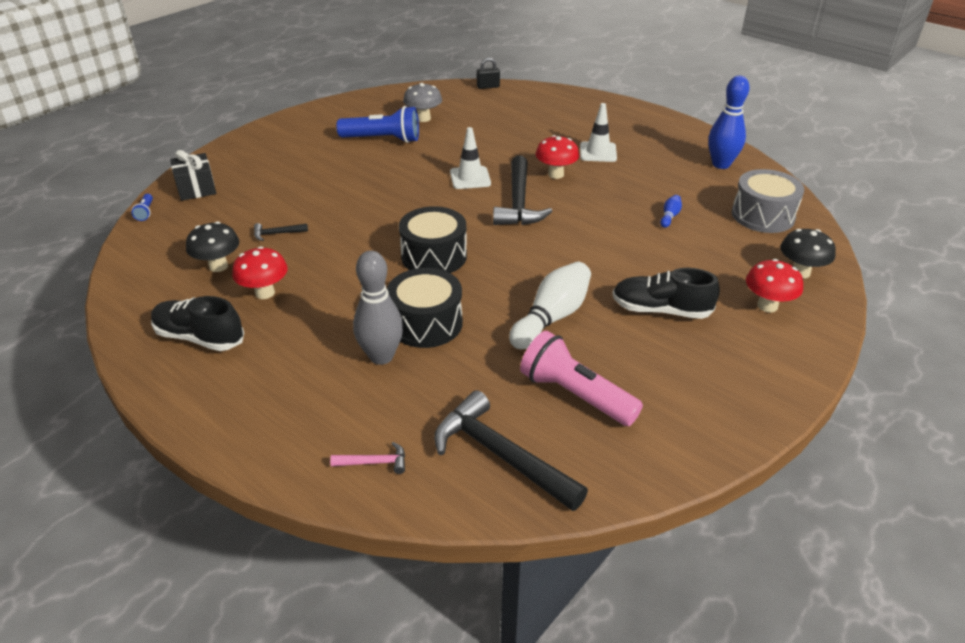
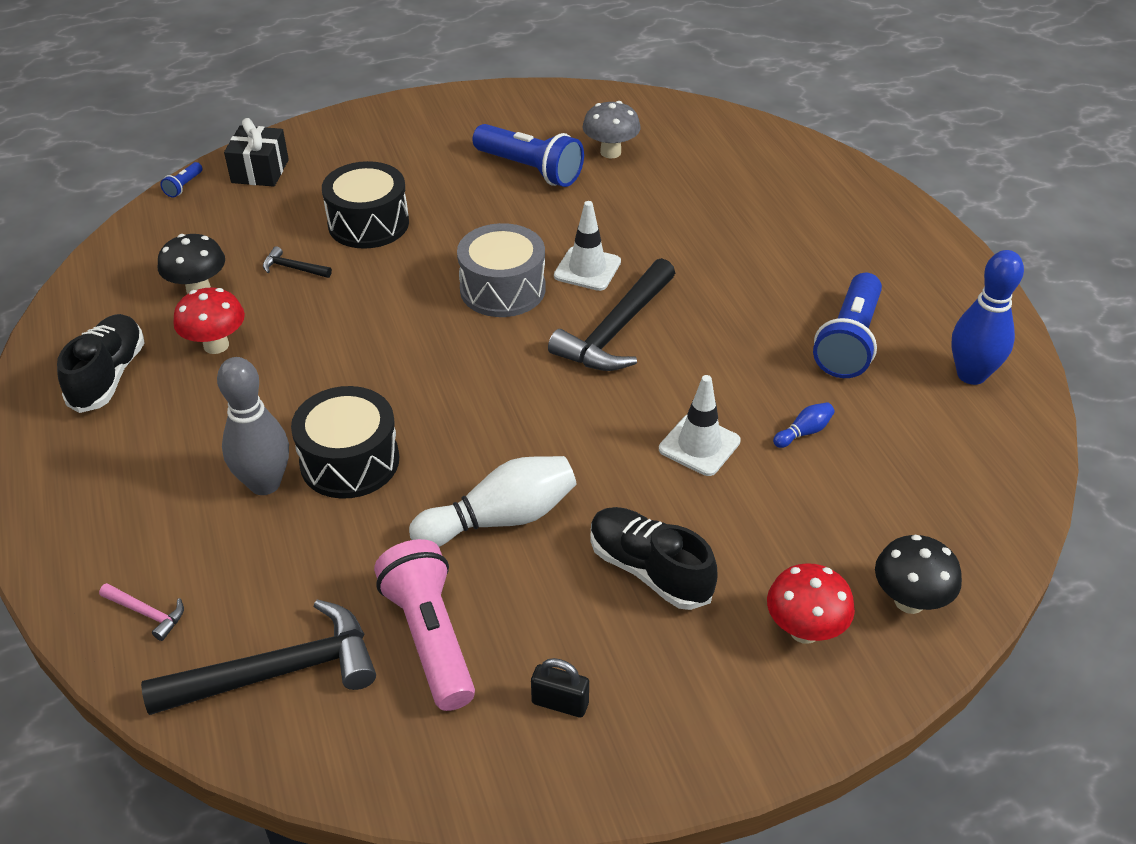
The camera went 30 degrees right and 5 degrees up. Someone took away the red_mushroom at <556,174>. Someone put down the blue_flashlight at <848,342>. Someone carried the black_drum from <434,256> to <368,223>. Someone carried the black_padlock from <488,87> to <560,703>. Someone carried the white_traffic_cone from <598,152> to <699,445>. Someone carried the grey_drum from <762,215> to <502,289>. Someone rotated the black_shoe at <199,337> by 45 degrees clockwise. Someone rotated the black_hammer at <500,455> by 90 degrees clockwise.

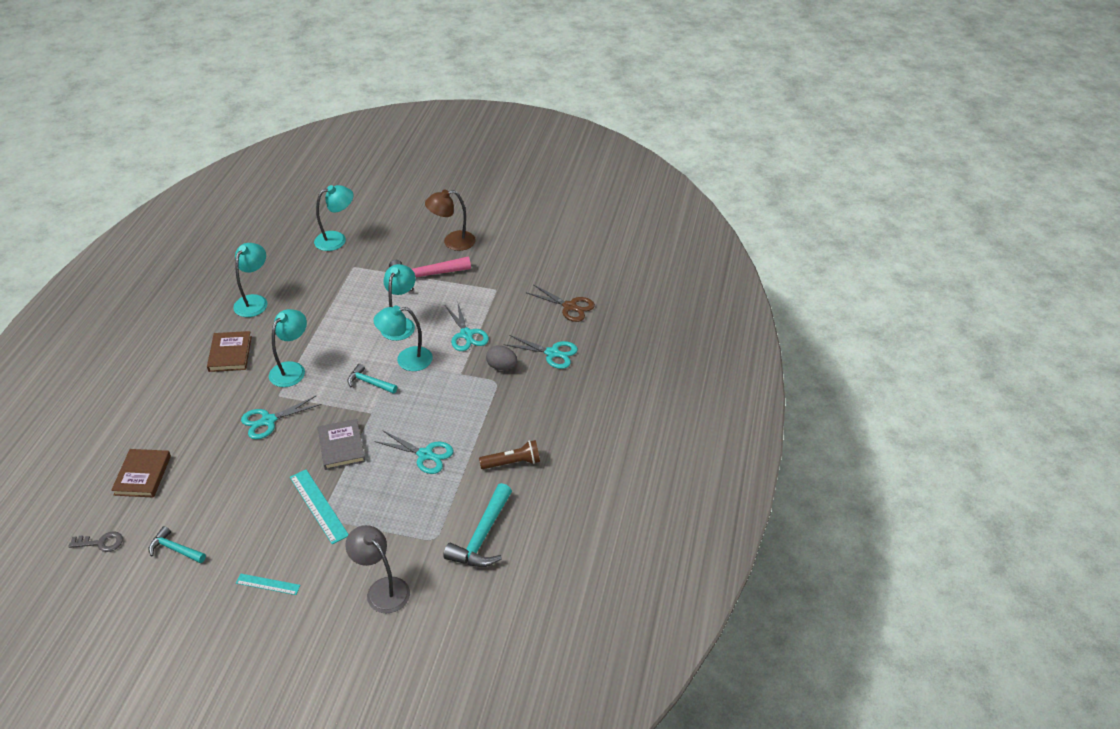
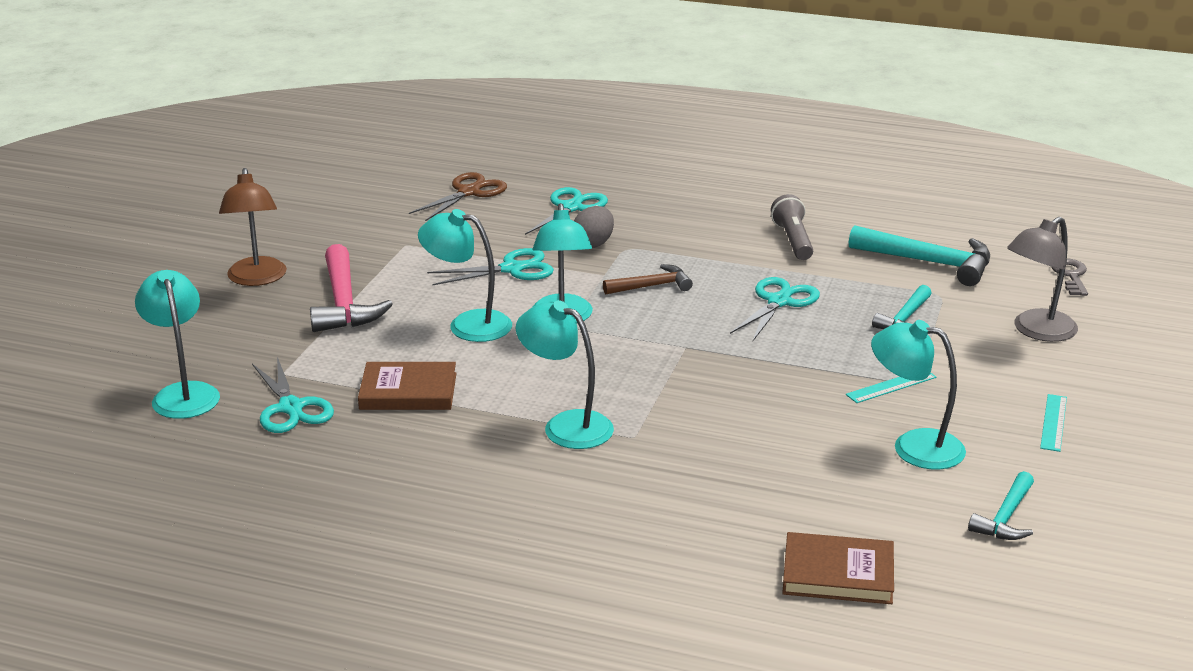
The camera went 85 degrees left and 15 degrees down. Someone took away the grey_book at <341,446>. Someone put down the brown_hammer at <652,286>. Someone carried the grey_key from <101,543> to <1071,276>. Someone carried the brown_book from <230,354> to <408,391>. Someone carried the turquoise_lamp from <254,301> to <914,446>. Someone carried the turquoise_scissors from <268,421> to <291,407>. Someone carried the turquoise_hammer from <369,382> to <905,319>. Someone repainted the brown_flashlight at <512,463>, which became the grey_flashlight at <793,240>. Someone scaled the turquoise_ruler at <318,506> by 0.60.

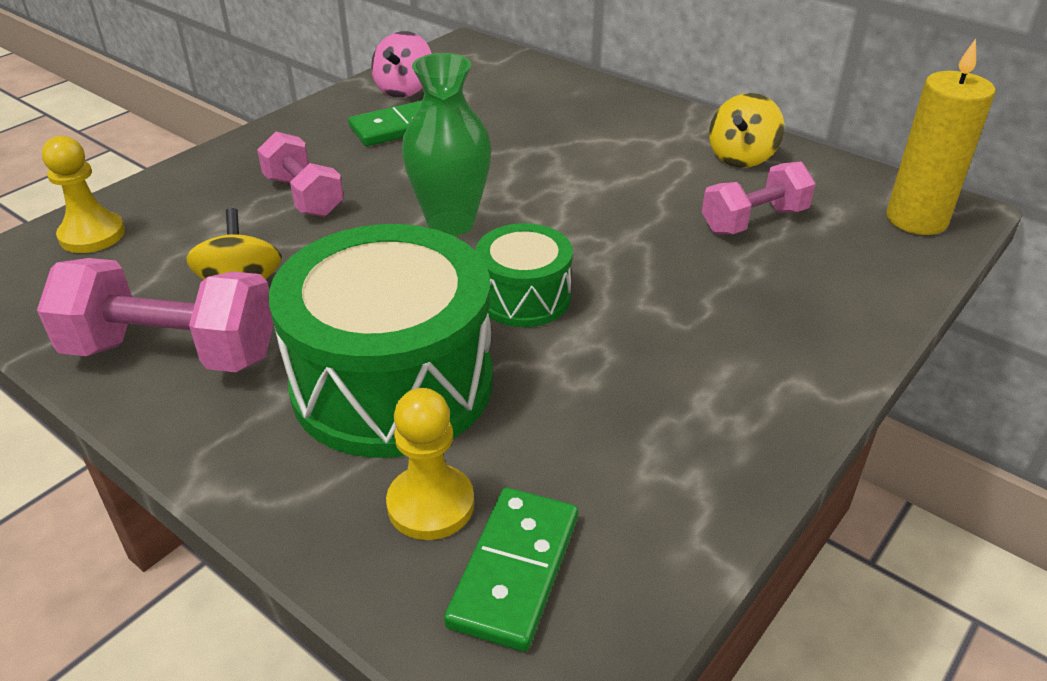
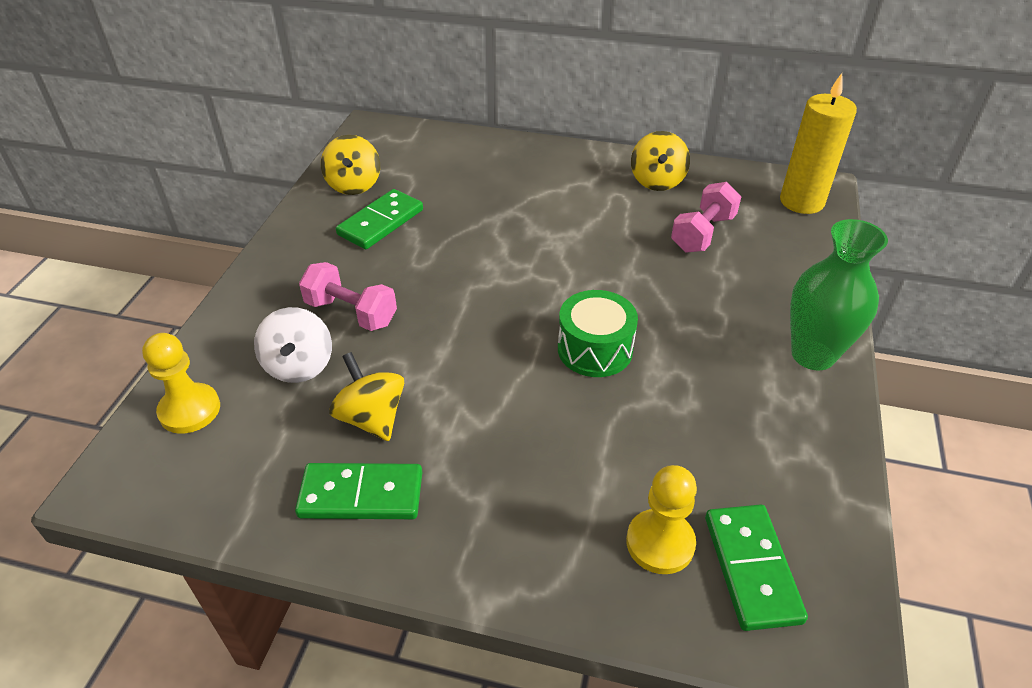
The camera went 25 degrees left and 5 degrees up. Someone took away the green_drum at <392,383>. Someone put down the white_spinning_top at <299,366>. Someone carried the green_vase from <451,223> to <813,355>. Someone swapped the pink_dumbbell at <173,352> for the green_domino at <361,495>. Someone repainted the pink_spinning_top at <404,89>, which became the yellow_spinning_top at <354,185>.

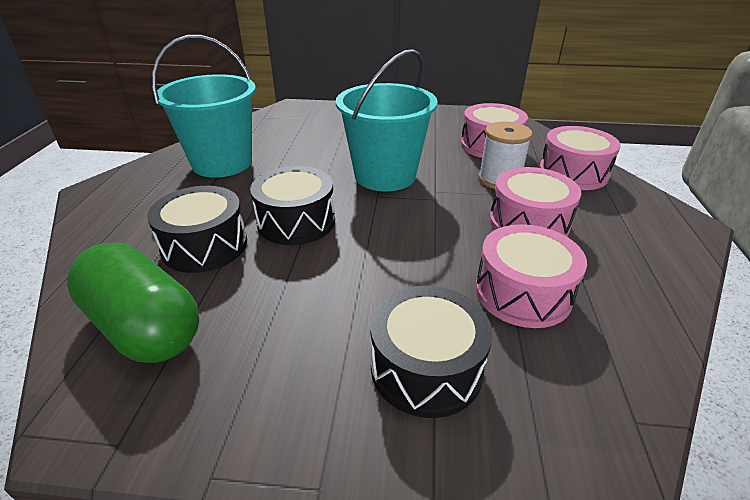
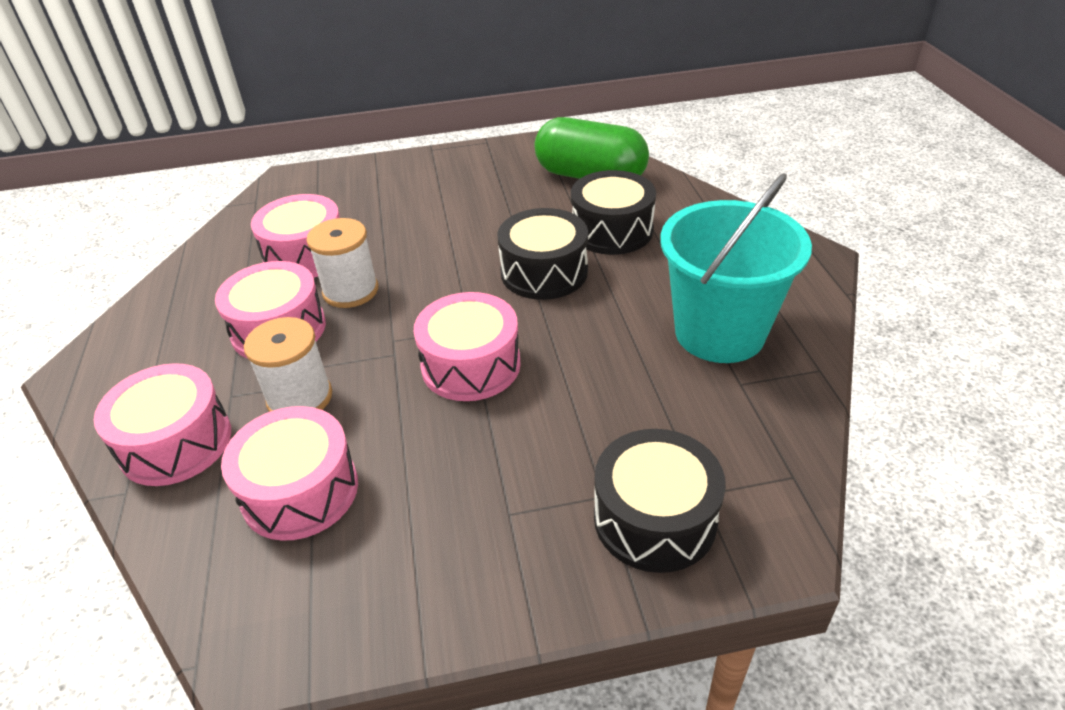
The camera went 165 degrees right and 5 degrees up. Someone put down the white_spool at <350,291>. Someone carried the black_drum from <426,368> to <655,518>. Someone swapped the turquoise_bucket at <385,175> for the pink_drum at <471,365>.

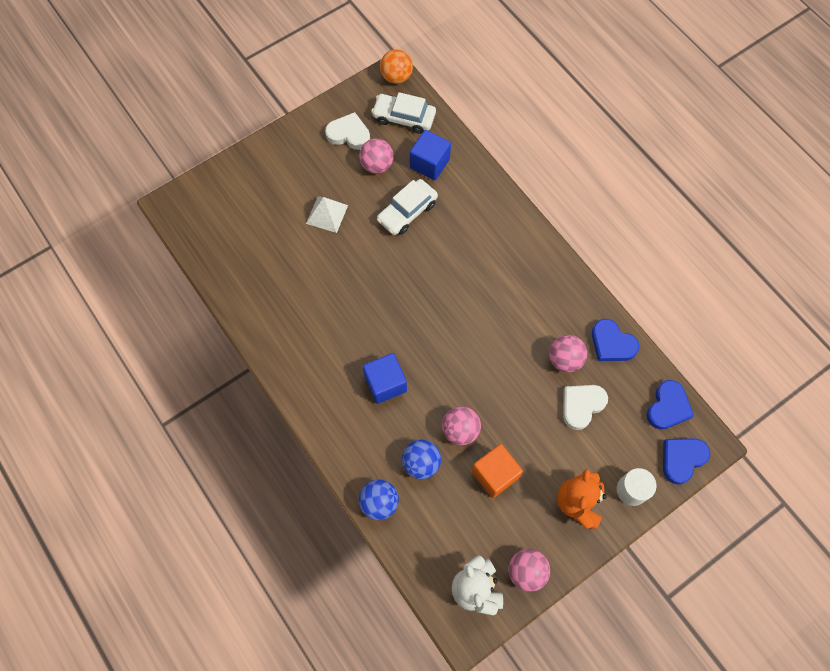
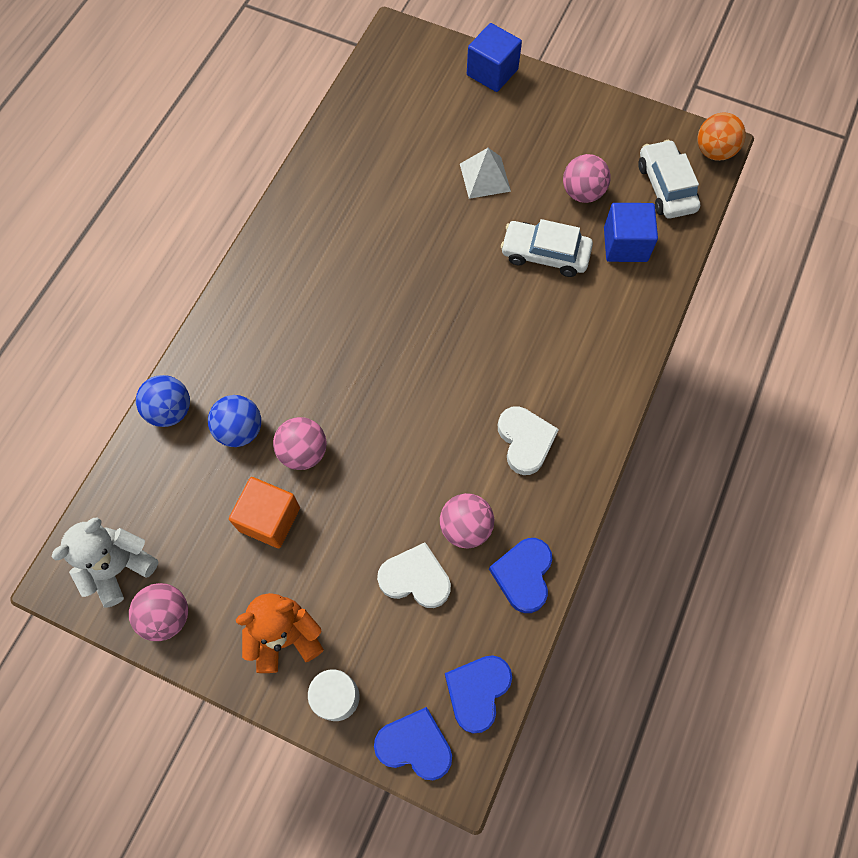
The camera went 60 degrees right and 0 degrees up. Someone carried the white_heart from <349,134> to <525,441>. Someone carried the blue_cube from <385,383> to <492,72>. Someone rotated the blue_heart at <668,407> by 120 degrees clockwise.

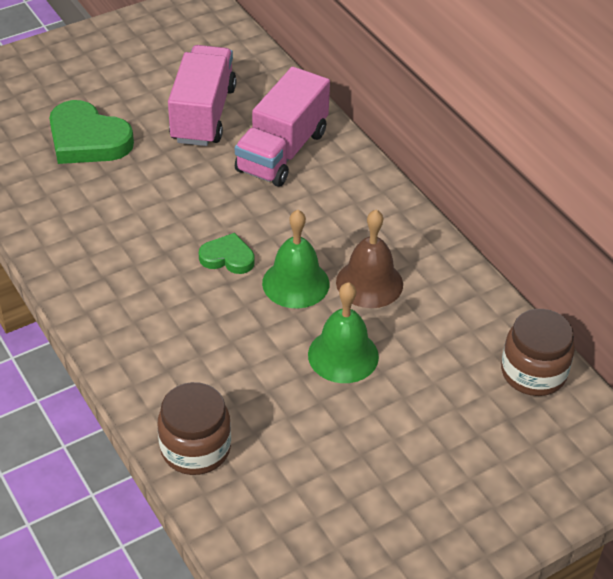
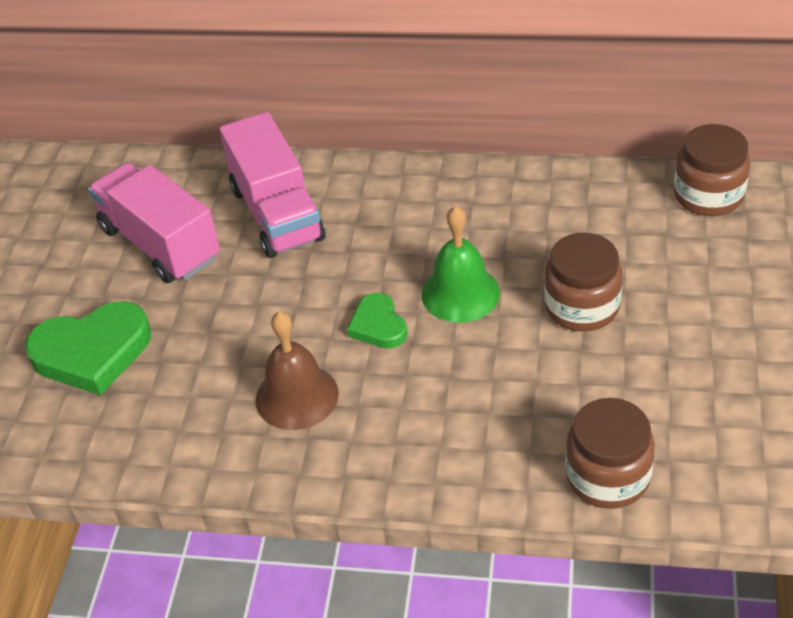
The camera went 45 degrees left and 0 degrees up. Someone carried the brown_bell from <369,283> to <297,396>. Someone swapped the green_bell at <343,355> for the brown_jar at <581,307>. Someone rotated the green_heart at <227,257> by 75 degrees counterclockwise.

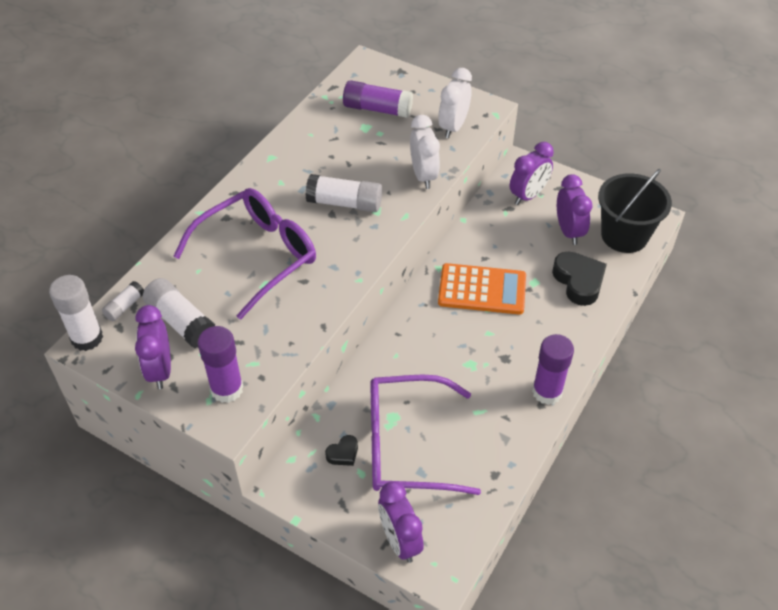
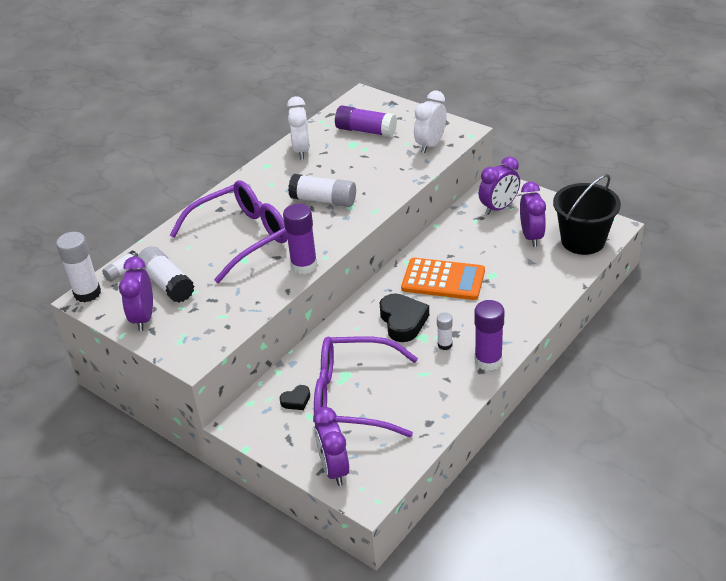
The camera went 10 degrees right and 10 degrees down. Someone put down the white_glue_stick at <445,345>. Someone carried the purple_glue_stick from <227,389> to <304,265>. Someone carried the white_clock from <423,176> to <301,150>. Someone carried the black_heart from <579,281> to <403,321>.

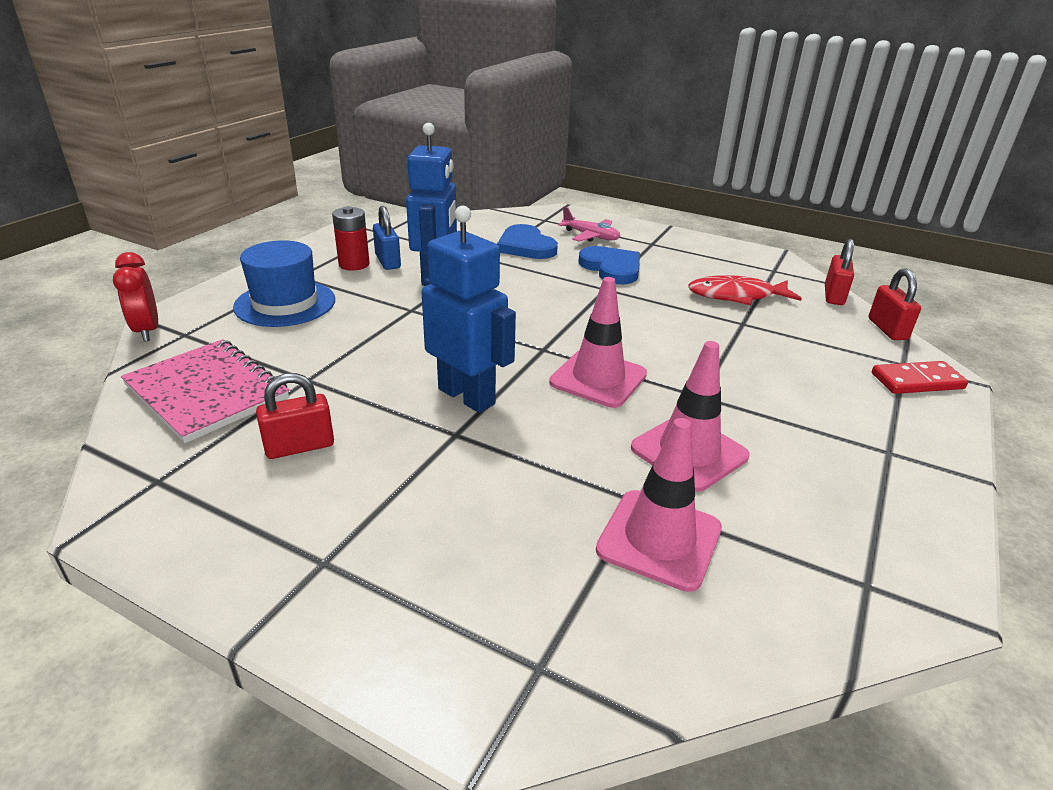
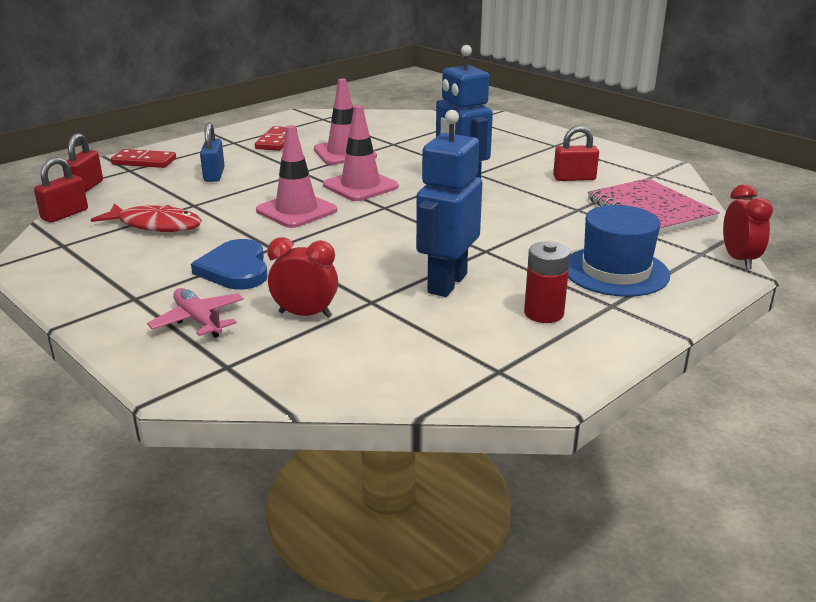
The camera went 160 degrees left and 5 degrees down. Someone put down the red_domino at <276,141>. Someone carried the blue_padlock from <388,261> to <214,175>. Someone carried the pink_traffic_cone from <659,539> to <296,211>. Someone swapped the blue_heart at <526,246> for the red_clock at <305,314>.

